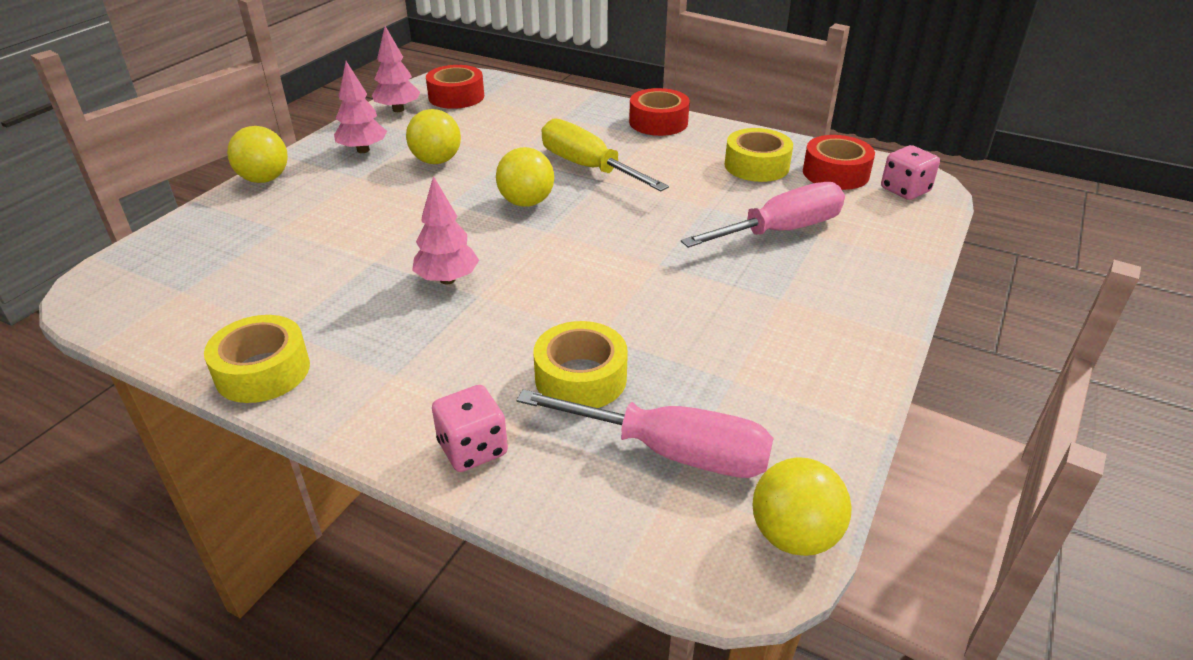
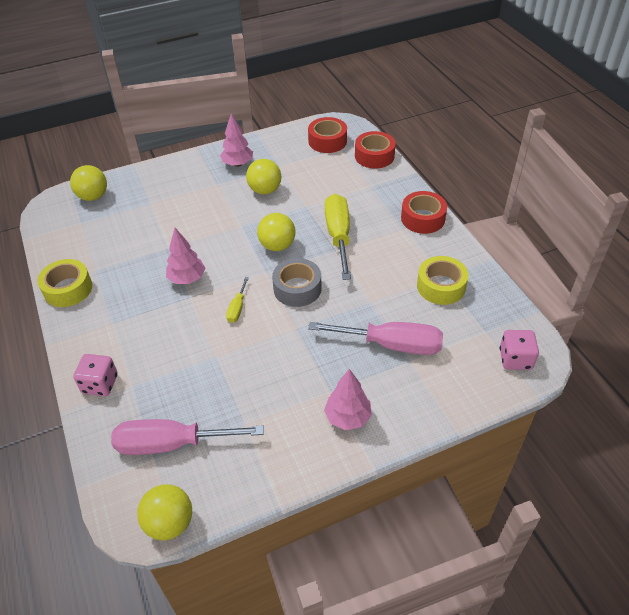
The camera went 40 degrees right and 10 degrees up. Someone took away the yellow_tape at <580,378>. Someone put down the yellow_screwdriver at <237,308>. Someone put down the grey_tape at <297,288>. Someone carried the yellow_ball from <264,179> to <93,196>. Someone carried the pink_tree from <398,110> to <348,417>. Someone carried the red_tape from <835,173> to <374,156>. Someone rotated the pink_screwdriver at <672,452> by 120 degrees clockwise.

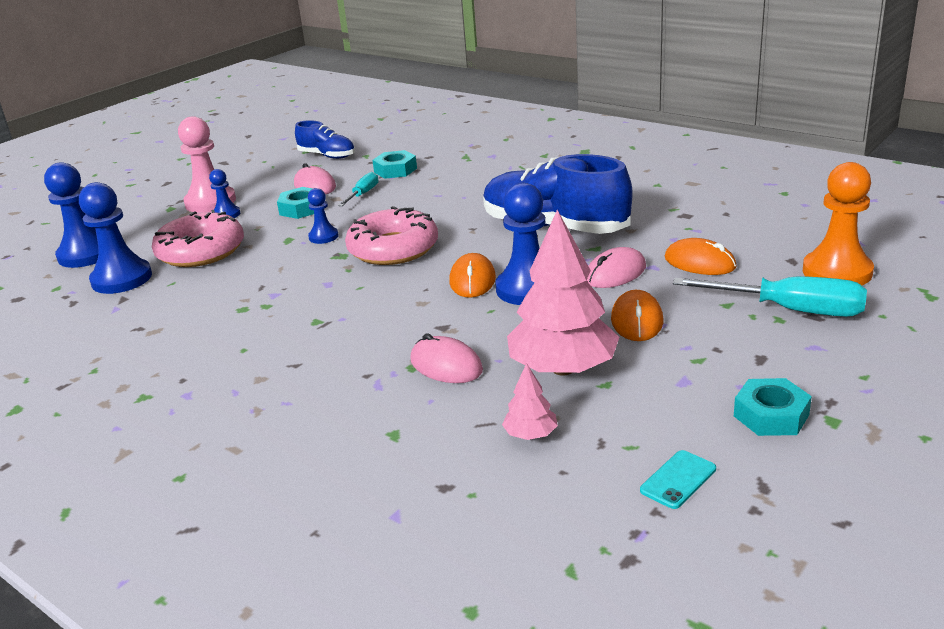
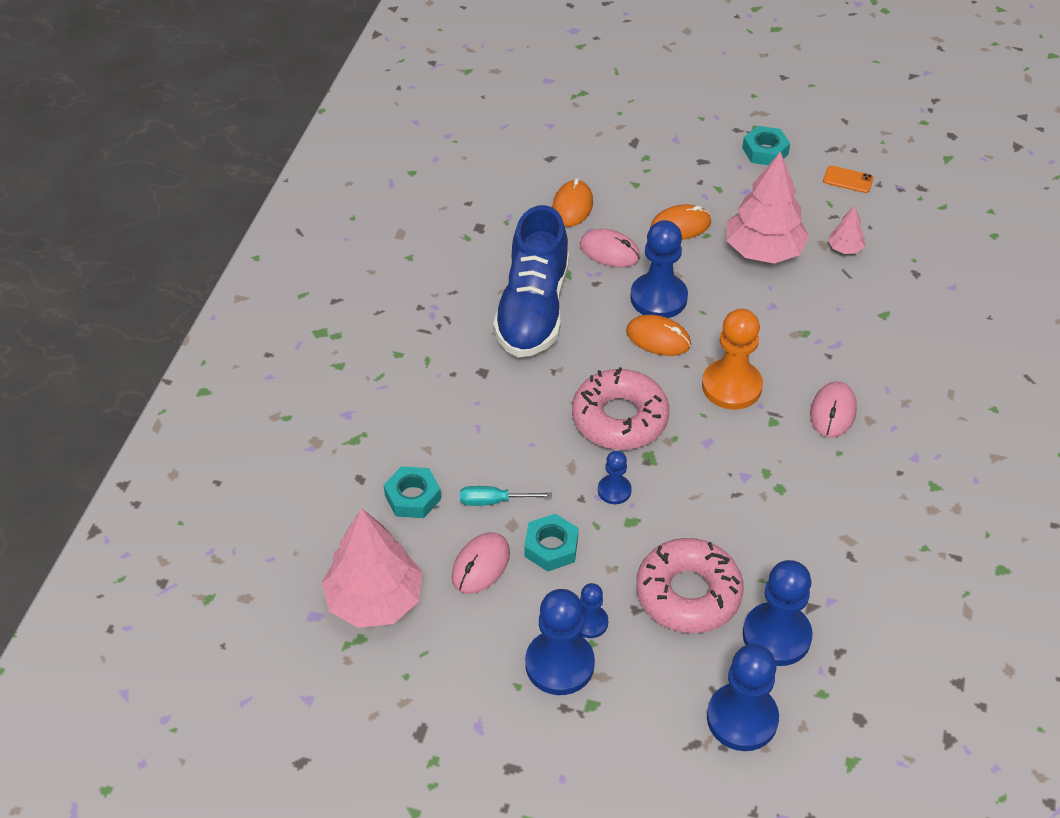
The camera went 115 degrees left and 20 degrees up. Someone took away the turquoise_screwdriver at <790,310>. Someone carried the pink_mouse from <446,365> to <833,412>. Someone carried the orange_pawn from <837,272> to <731,386>. Someone swapped the blue_shoe at <327,156> for the pink_tree at <374,600>. Someone repainted the pink_pawn at <210,202>, which became the blue_pawn at <559,664>. Someone repainted the turquoise_phone at <678,480>, which became the orange_phone at <848,179>. Someone rotated the orange_mouse at <472,280> by 45 degrees clockwise.

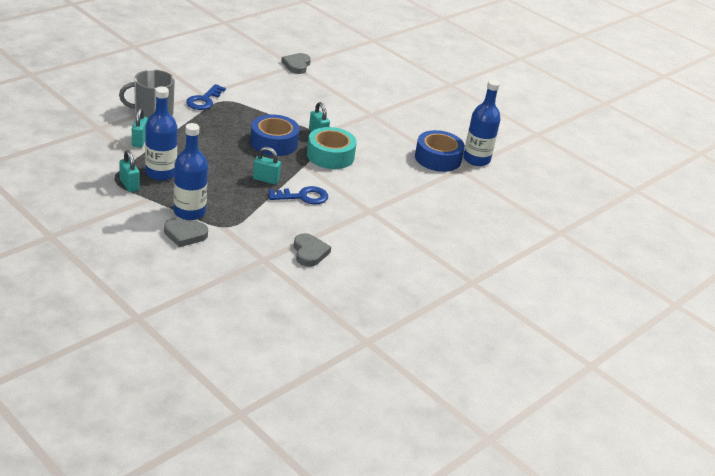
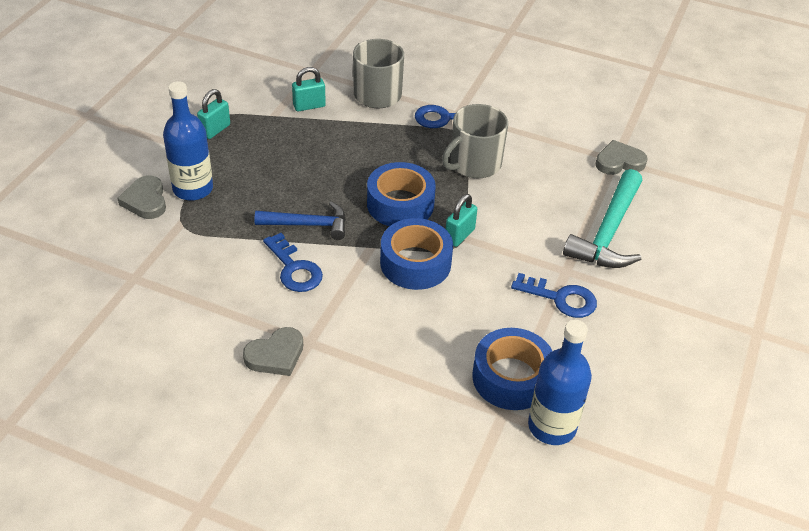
The camera went 70 degrees right and 10 degrees up. Someone took away the blue_bottle at <161,173>. Someone put down the grey_mug at <474,164>. Someone put down the blue_key at <561,298>. Someone put down the turquoise_hammer at <608,233>. Someone carried the grey_heart from <309,252> to <275,355>. Someone swapped the turquoise_padlock at <265,179> for the blue_hammer at <308,224>. Someone repainted the turquoise_tape at <330,155>, which became the blue_tape at <415,263>.

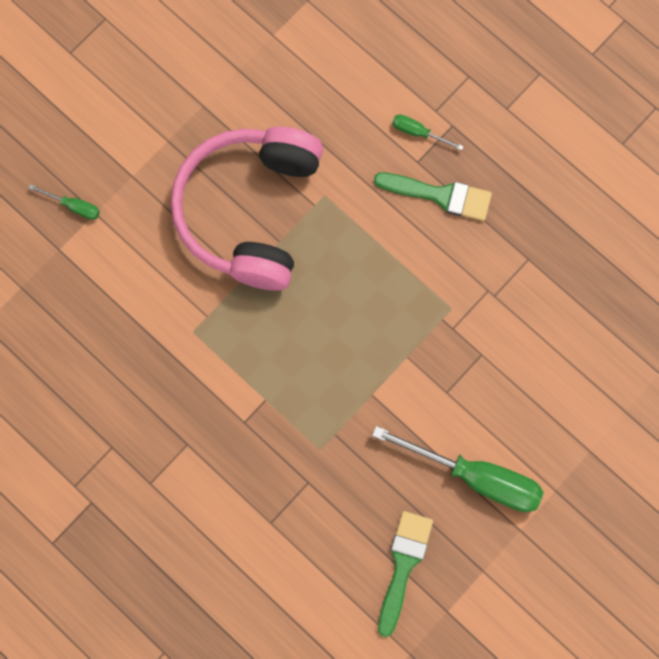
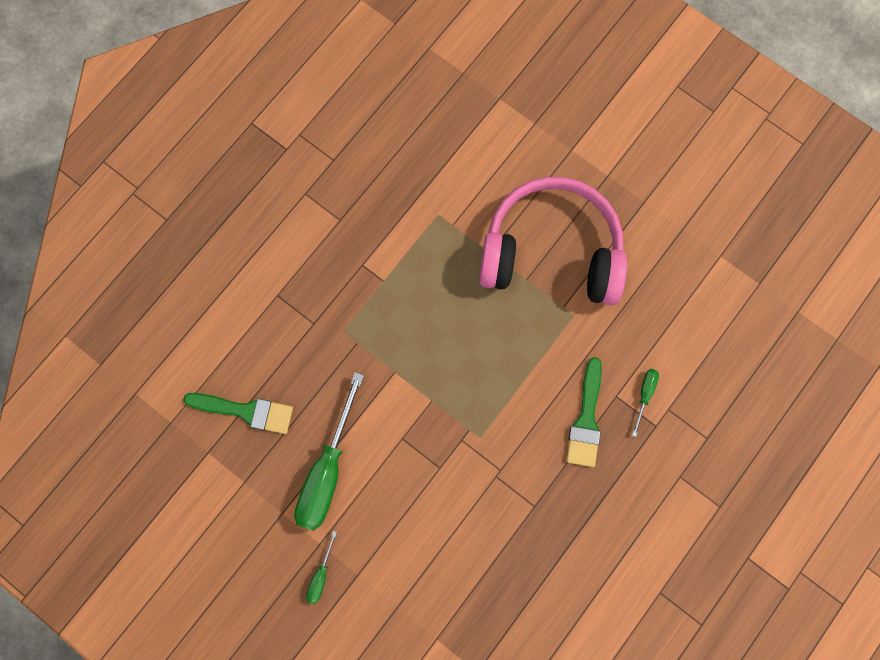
The camera went 85 degrees right and 0 degrees up. Someone carried the green_screwdriver from <74,206> to <320,575>.

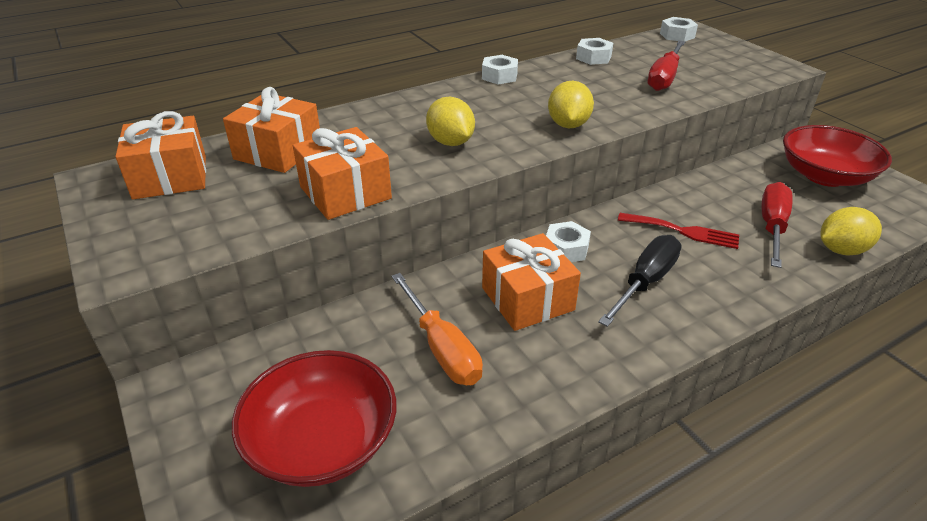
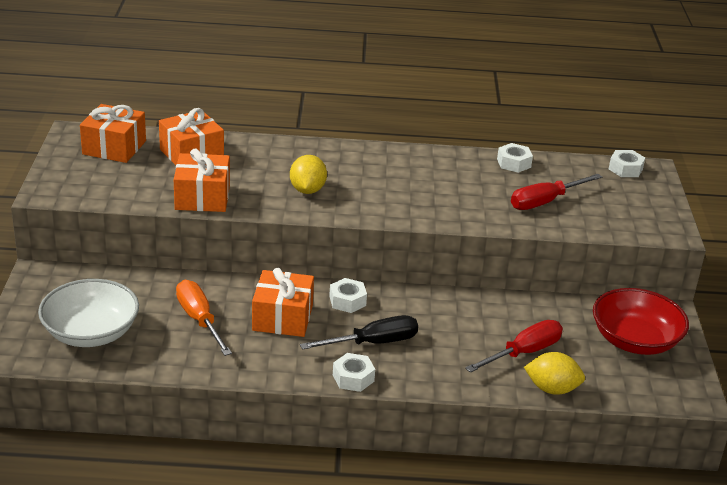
The camera went 30 degrees right and 5 degrees down. Someone took away the yellow_lemon at <568,125>. Someone took away the red_fork at <683,231>. Someone carried the white_nut from <499,76> to <353,378>. Someone repainted the red_bowl at <322,441>, which became the white_bowl at <91,333>. Someone rotated the orange_screwdriver at <442,348> by 150 degrees clockwise.

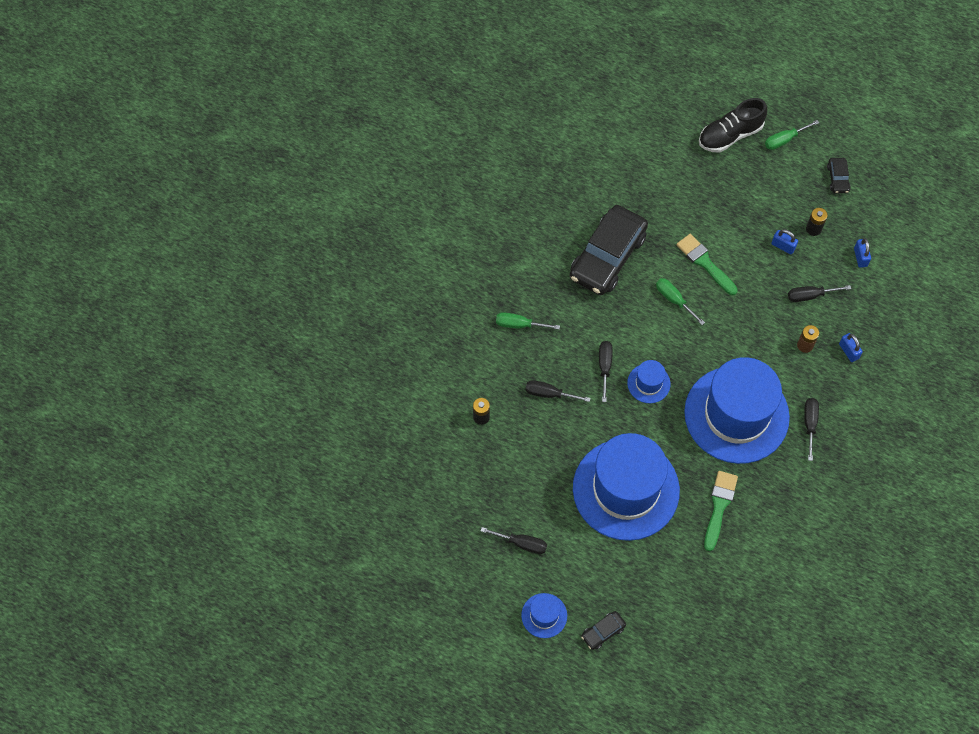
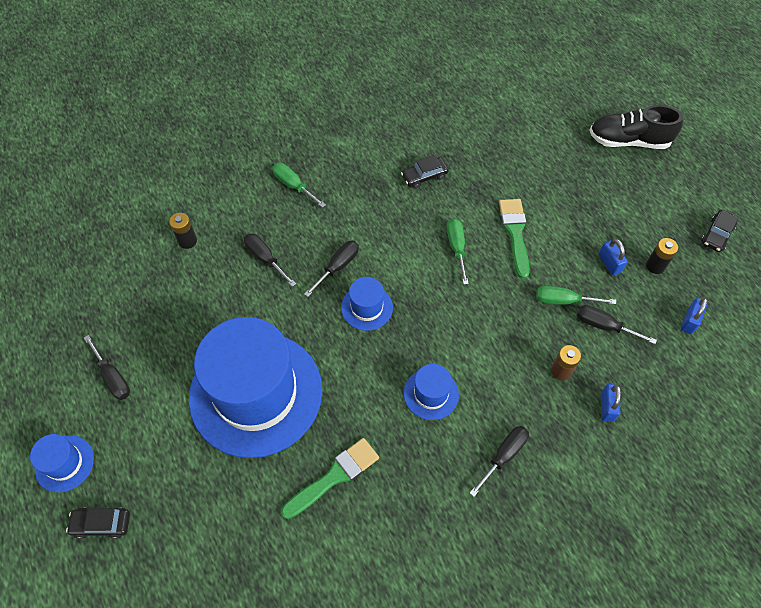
The camera went 35 degrees right and 5 degrees down. Someone carried the green_screwdriver from <784,140> to <563,300>. Someone scaled the black_car at <607,256> by 0.42. Someone scaled the blue_hat at <736,414> by 0.42.

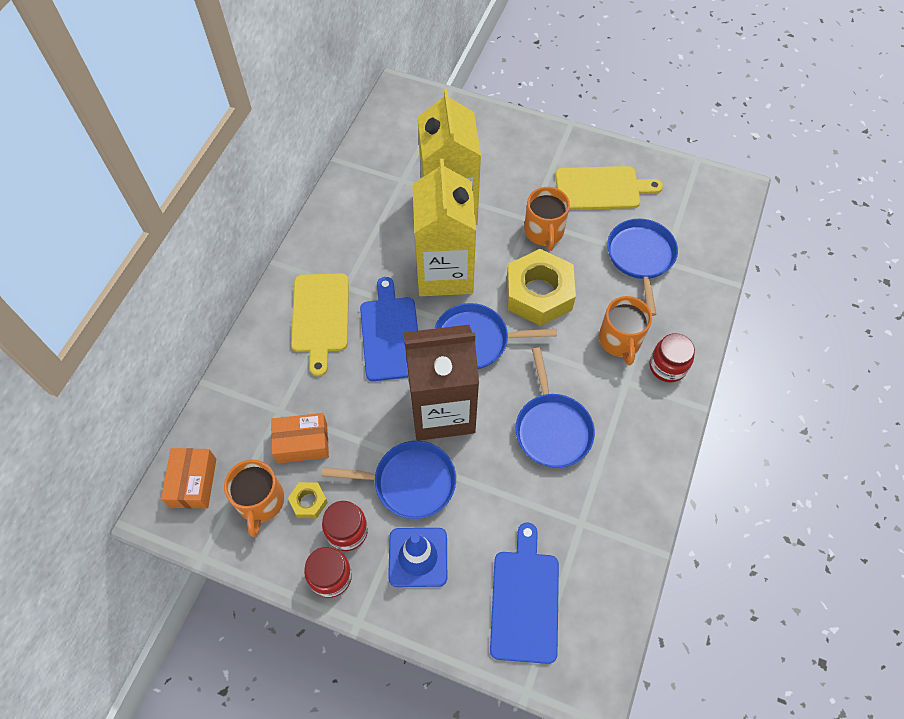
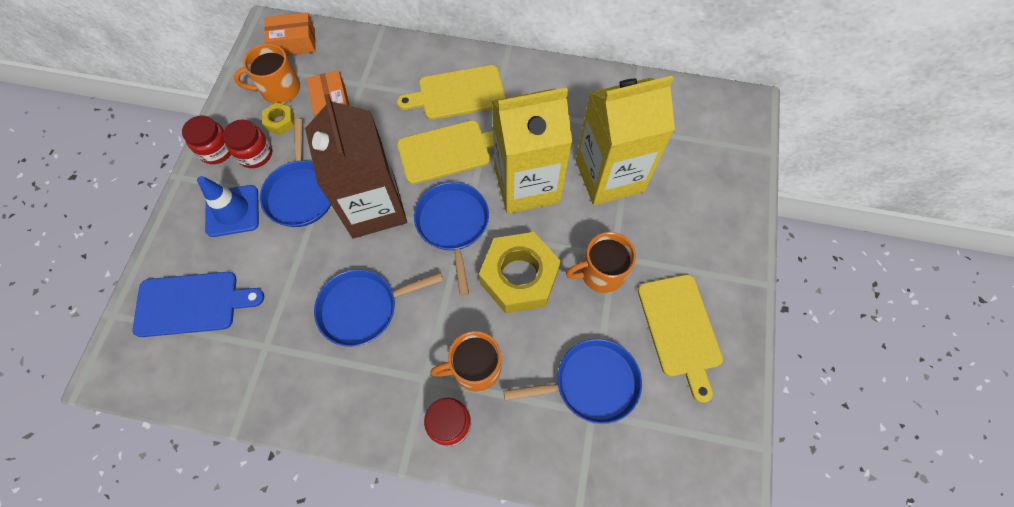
The camera went 80 degrees right and 5 degrees up. Someone repainted the blue_cutting_board at <390,334>, which became the yellow_cutting_board at <448,151>.

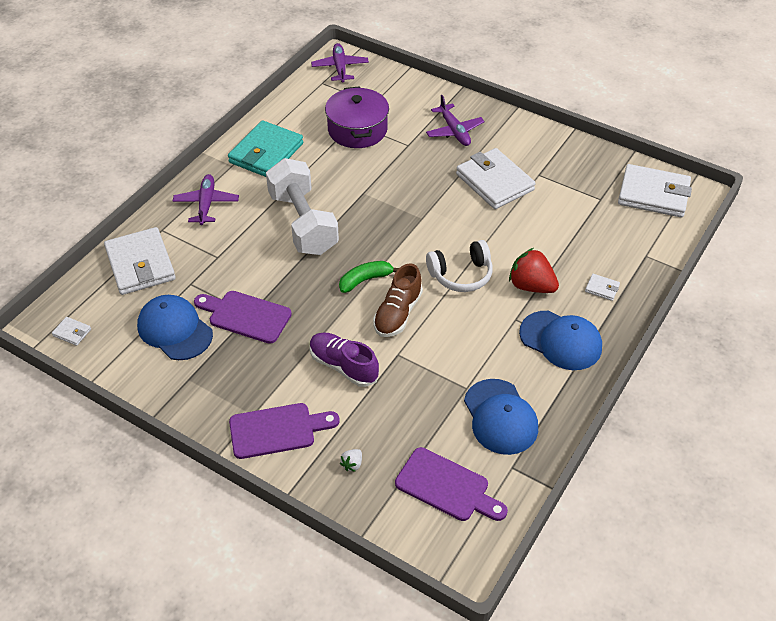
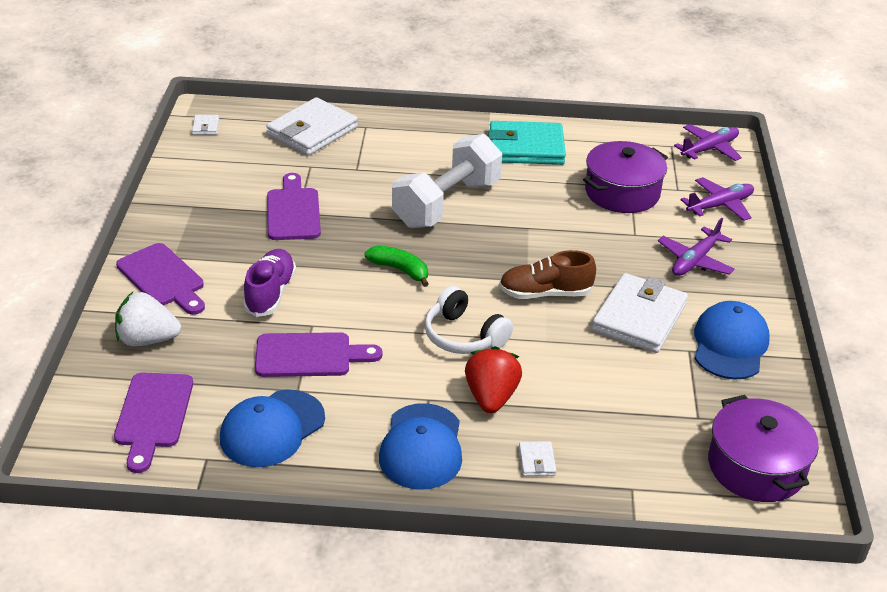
The camera went 60 degrees right and 10 degrees down. Someone put down the purple_cutting_board at <309,355>. Someone carried the blue_cap from <175,330> to <730,344>. Someone carried the purple_plane from <206,204> to <720,205>. Someone carried the brown_shoe from <397,314> to <545,293>. Someone swapped the white_wallet at <653,194> for the purple_pot at <756,467>. Someone scaled the white_strawberry at <352,464> by 2.23.

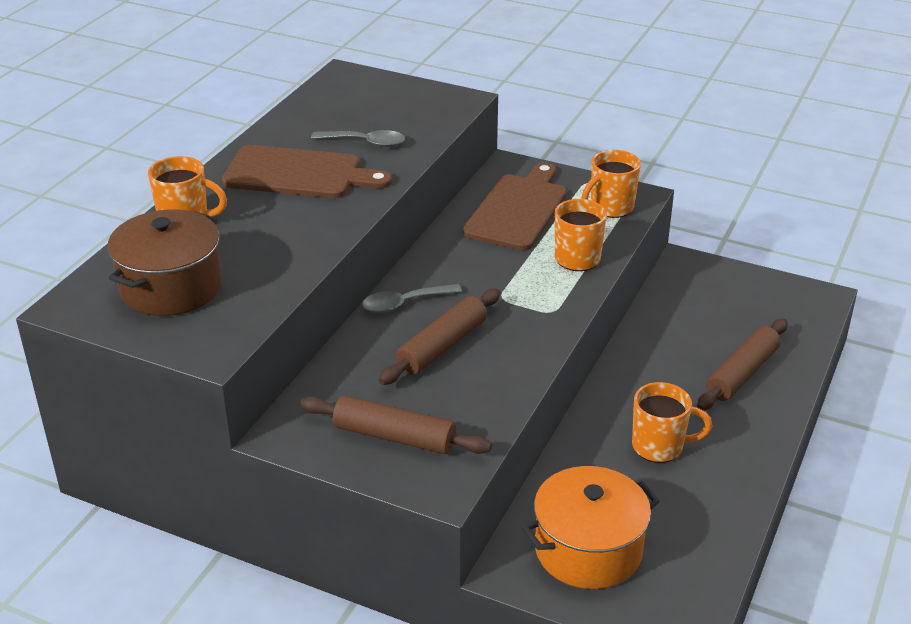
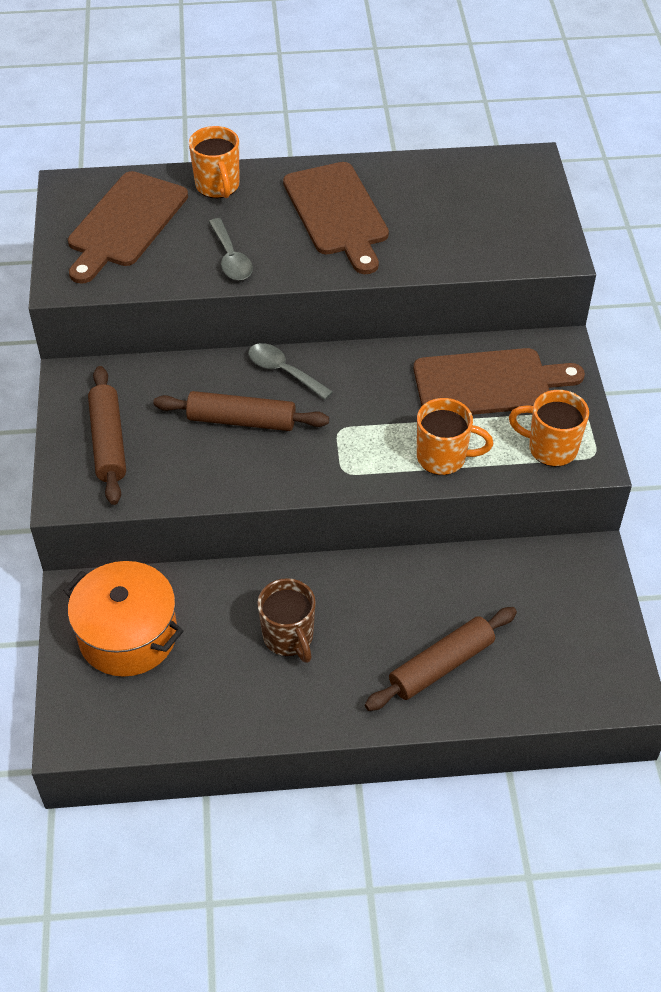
The camera went 60 degrees right and 15 degrees up. Someone carried the grey_spoon from <365,142> to <231,258>. Someone swapped the brown_pot at <171,287> for the brown_cutting_board at <126,223>. Someone repainted the orange_mug at <659,446>, which became the brown_mug at <289,638>. Someone rotated the brown_rolling_pin at <742,373> by 45 degrees counterclockwise.

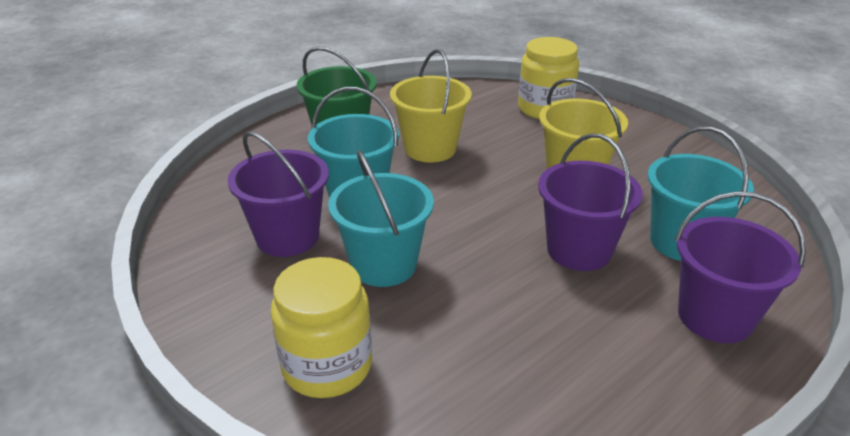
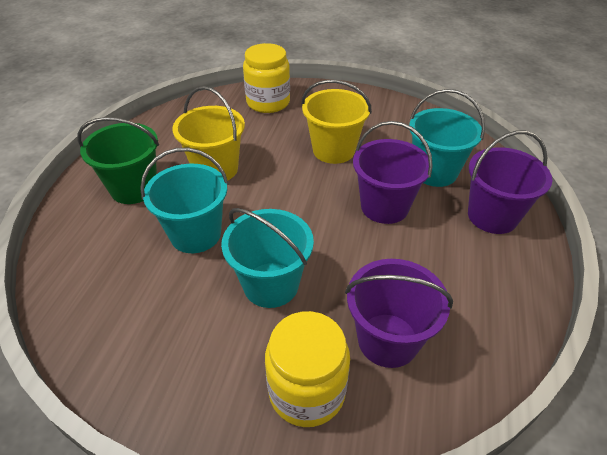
The camera went 35 degrees left and 10 degrees up. Someone carried the purple_bucket from <287,237> to <388,340>.

